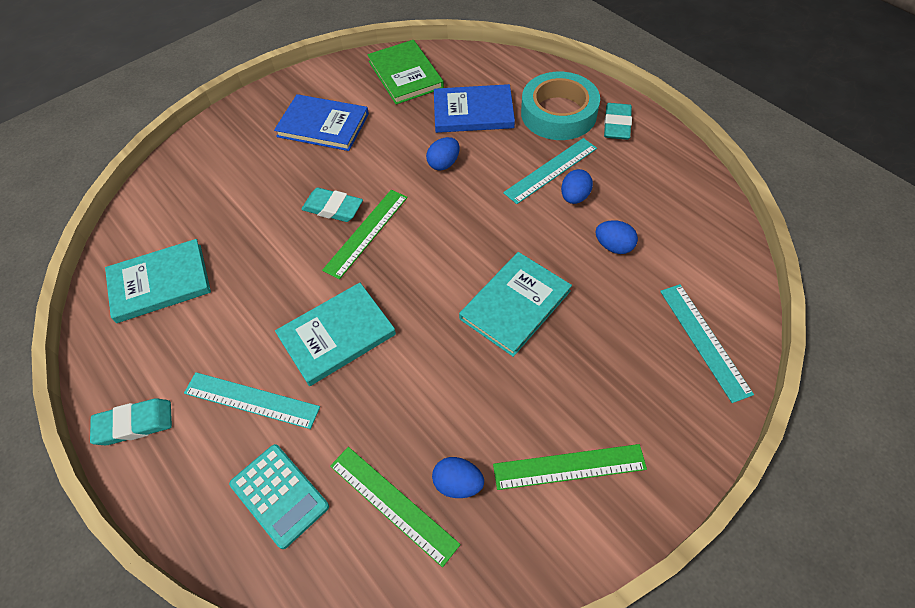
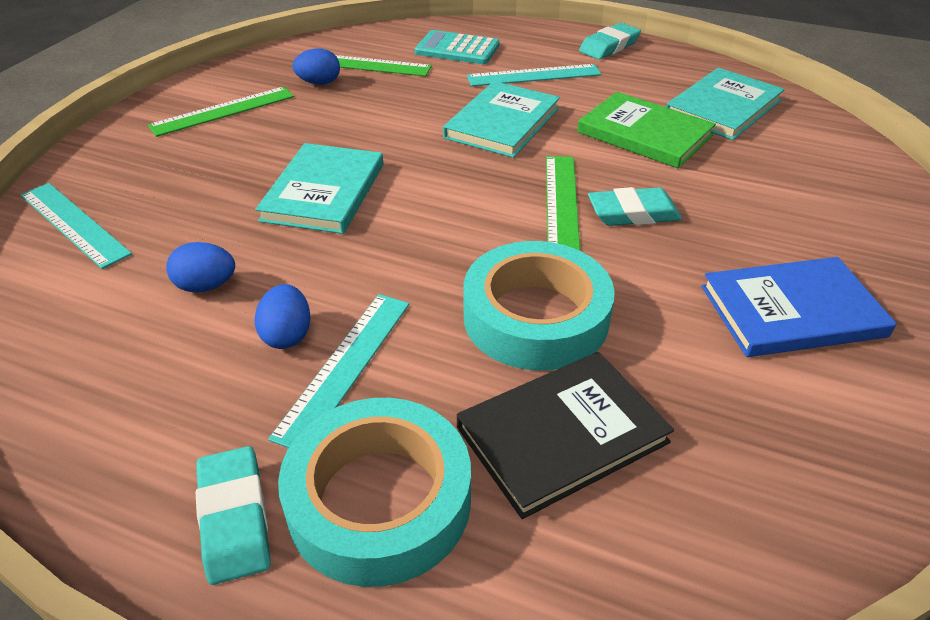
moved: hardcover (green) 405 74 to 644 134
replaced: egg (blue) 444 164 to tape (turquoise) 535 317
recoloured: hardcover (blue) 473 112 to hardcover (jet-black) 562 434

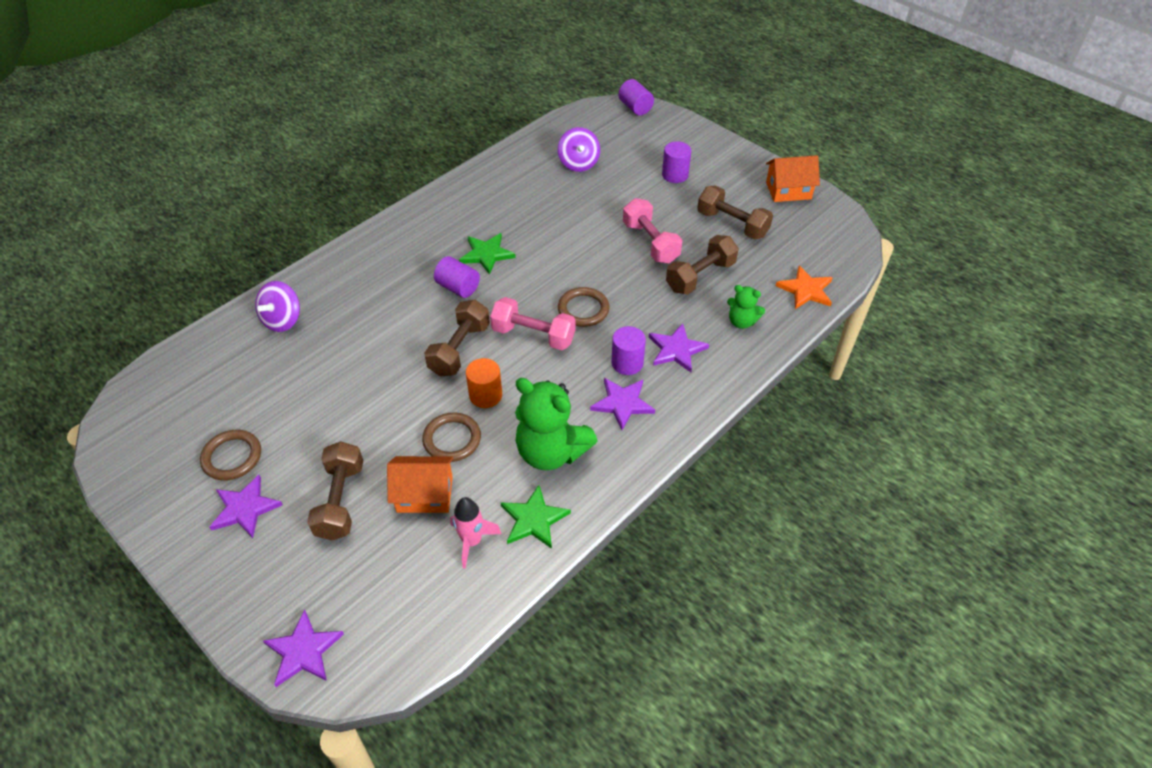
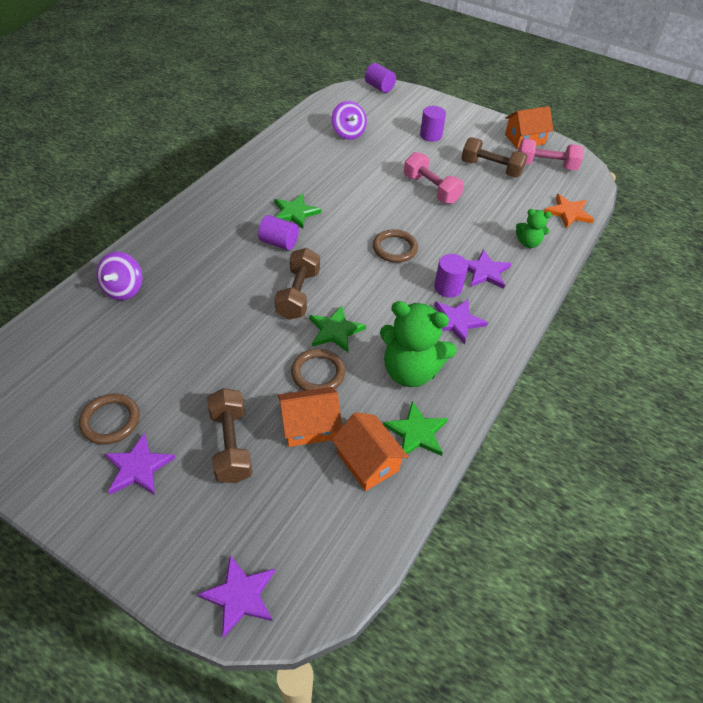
removed: dumbbell (dark brown) 700 276
moved: dumbbell (rosy) 533 335 to 546 165
replaced: rocket (rosy) 472 541 to cottage (orange-coloured) 368 461; cylinder (orange-coloured) 485 395 to five-pointed star (green) 335 330

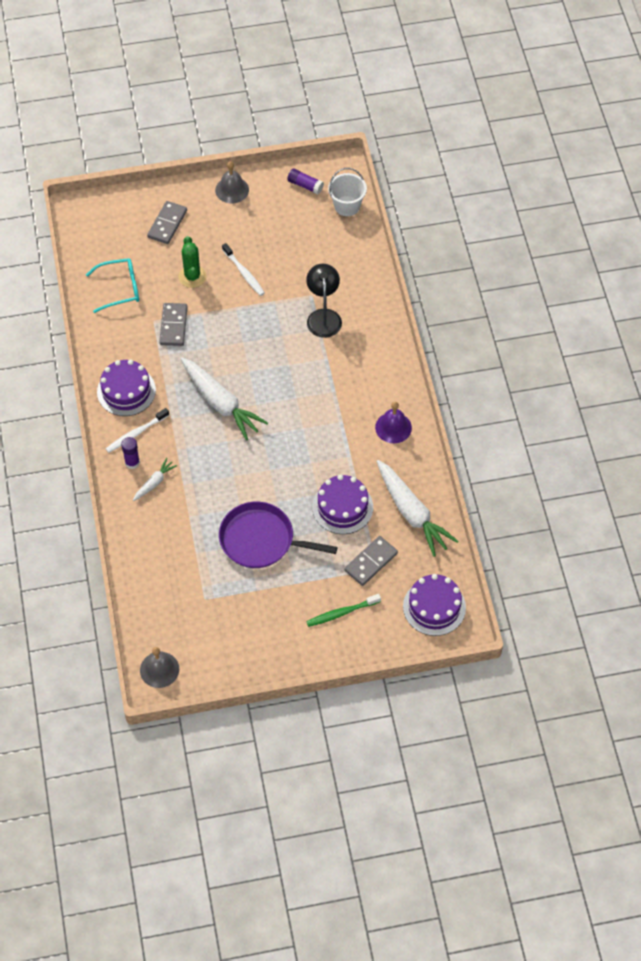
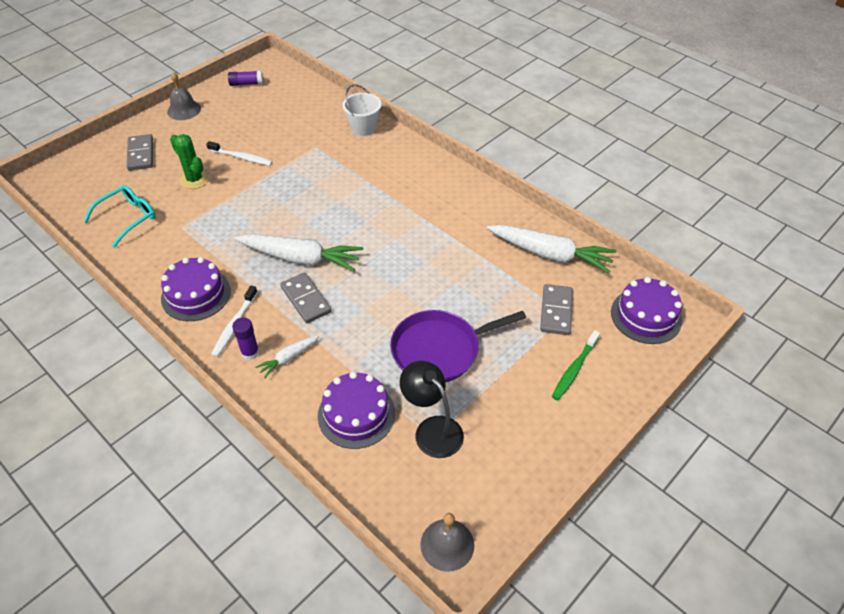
removed: school bell (royal purple) 393 427
moved: domino piece (gray) 173 326 to 305 299; lamp (jet-black) 323 316 to 432 429; layer cake (royal purple) 342 507 to 356 414; pail (white) 347 206 to 363 128
turned: root vegetable (white) 154 482 = 288 358 135 degrees counterclockwise

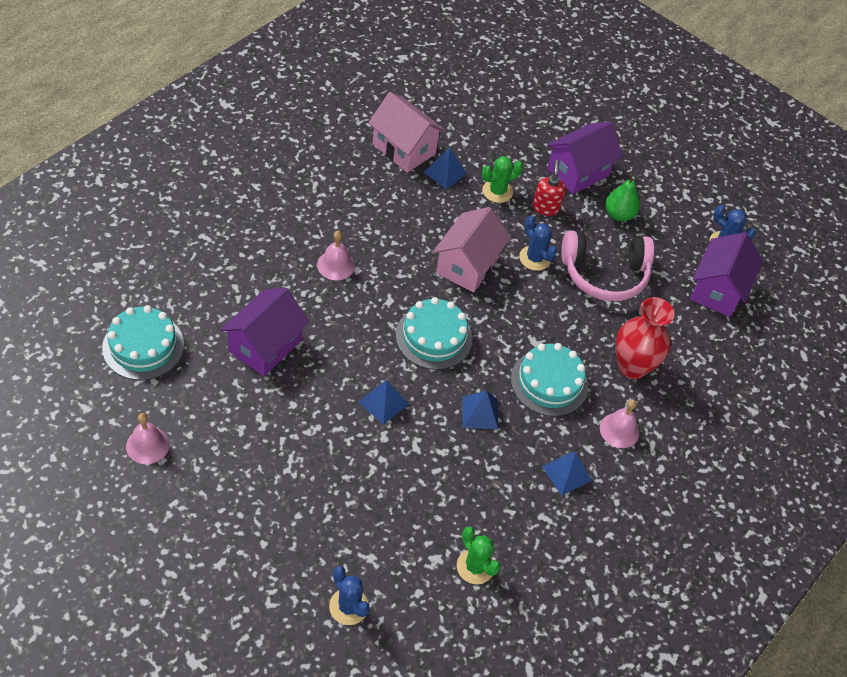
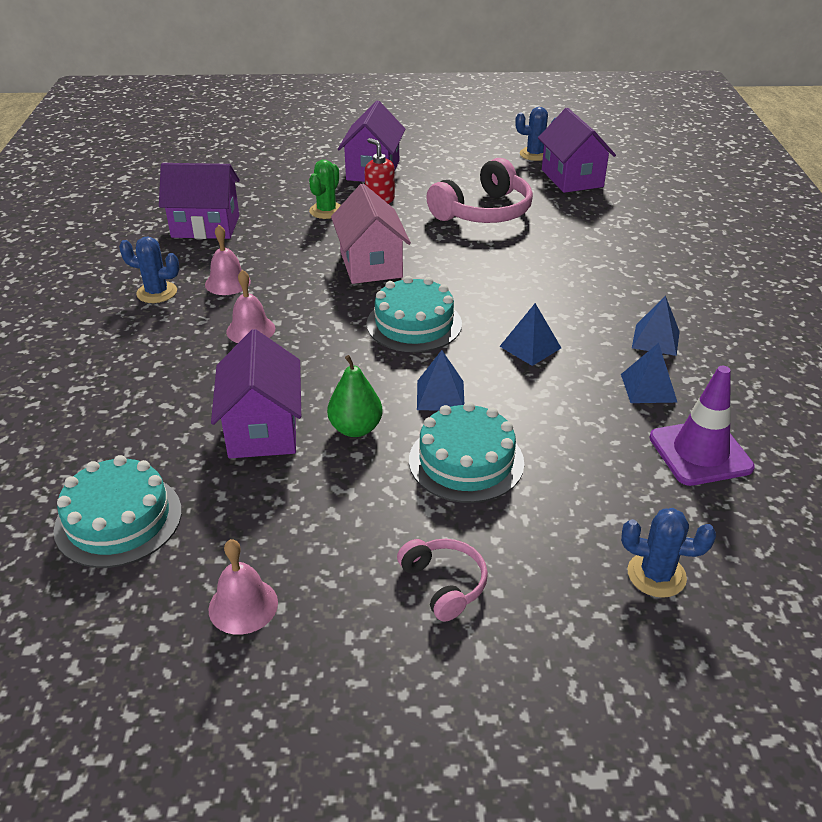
removed: tall vase (scarlet) 632 367
added: headphones (rosy) 444 584
moved: pyramid shape (blue) 445 172 to 648 388; layer cake (turquoise) 549 382 to 466 461; cactus (blue) 534 258 to 157 292; school bell (rosy) 619 430 to 227 282; pear fruit (green) 619 214 to 355 428
replaced: cactus (green) 475 566 to road cone (royal purple) 700 452
recoloured: cottage (rosy) 404 149 to cottage (royal purple) 205 226

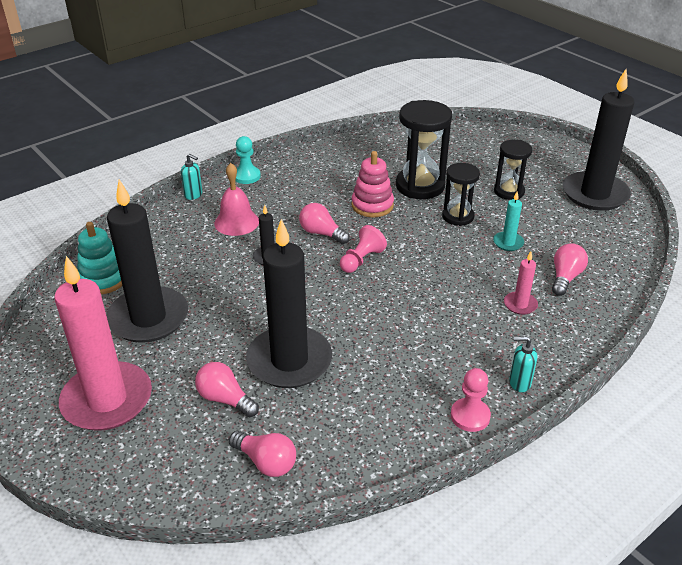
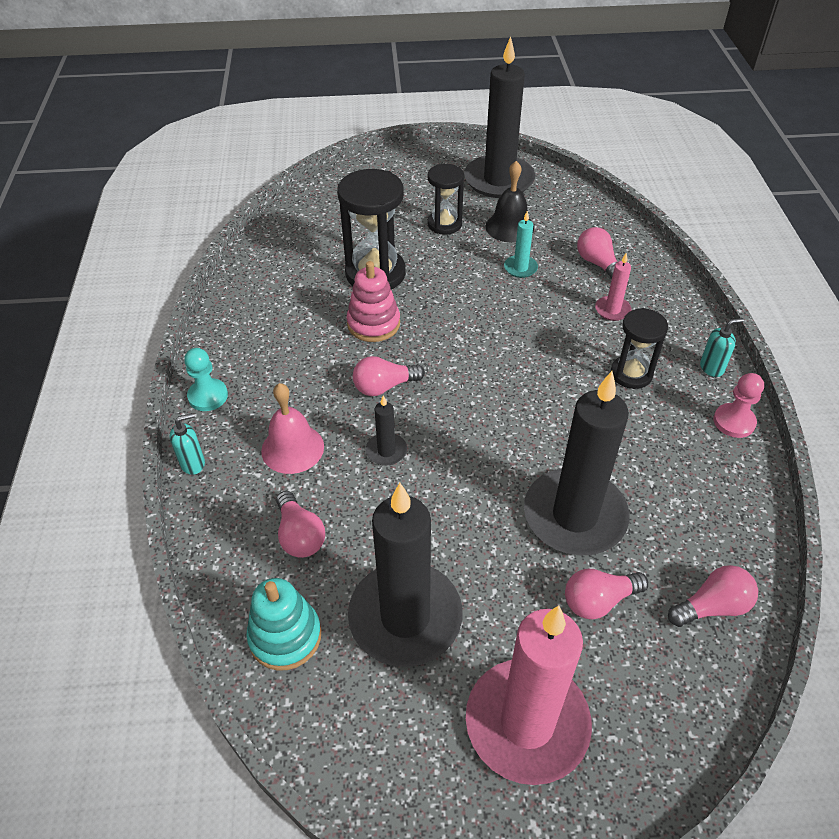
removed: pawn (rosy) 361 260
added: lightbulb (rosy) 300 535; school bell (jet-black) 509 227
moved: sand timer (jet-black) 458 216 to 631 374
turned: soap pump (turquoise) 519 383 = 712 368 150 degrees counterclockwise

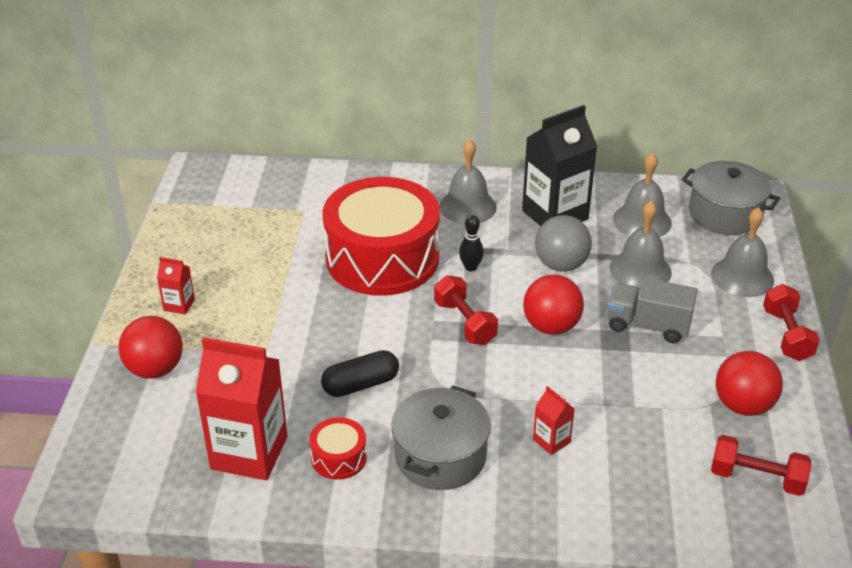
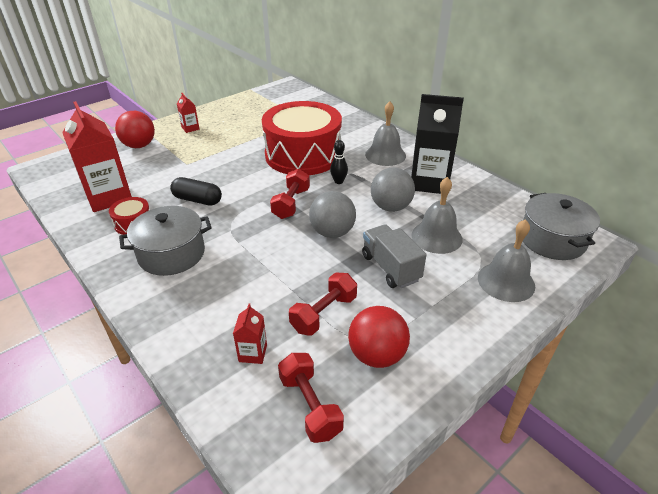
removed: school bell (gray) 642 221
moved: milk carton (scarlet) 551 441 to 253 353; dumbbell (scarlet) 786 335 to 324 314
recoloured: play ball (scarlet) 551 326 to play ball (gray) 332 232

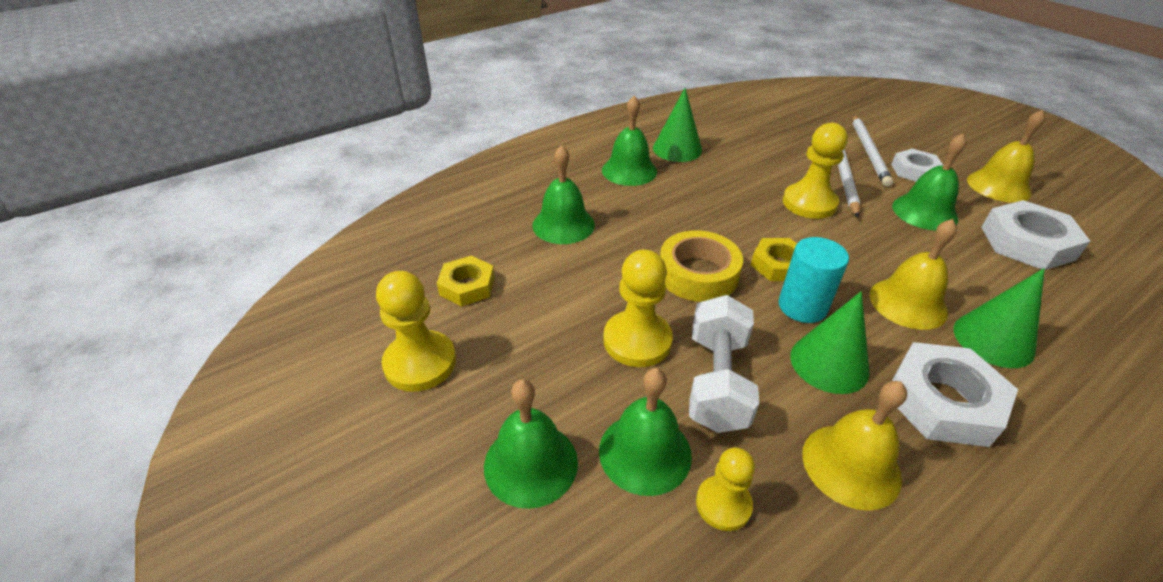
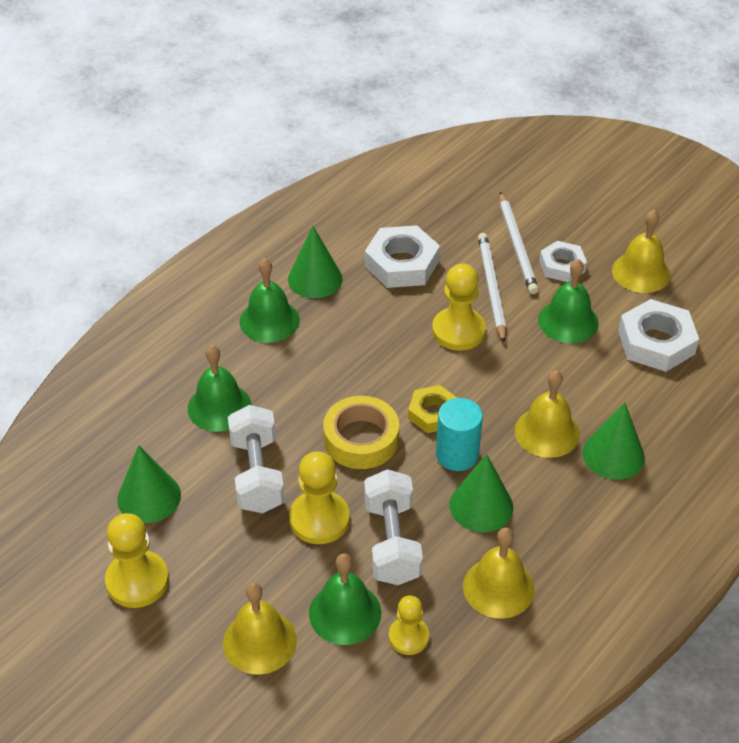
added: dumbbell (white) 257 474
moved: hex nut (white) 942 401 to 402 263
replaced: hex nut (yellow) 467 286 to cone shape (green) 149 497
recoloured: school bell (green) 531 463 to school bell (yellow) 259 641

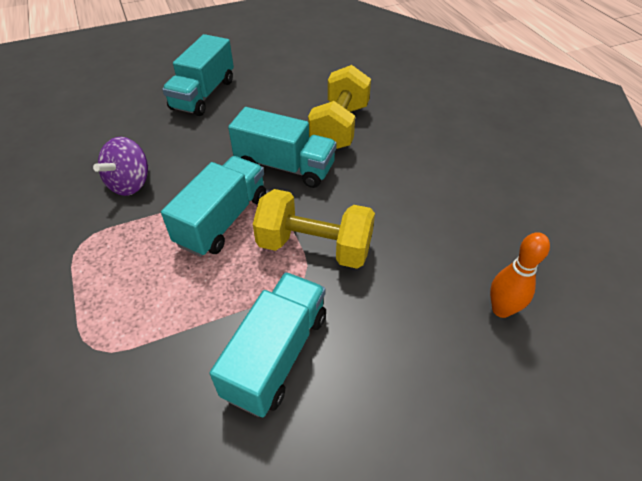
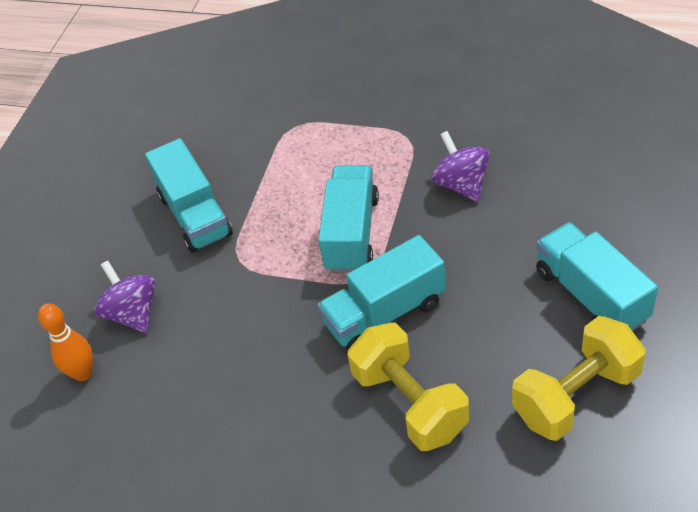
added: toy top (royal purple) 133 313
moved: dumbbell (yellow) 314 247 to 576 395
turned: truck (turquoise) 223 220 = 351 233 150 degrees counterclockwise

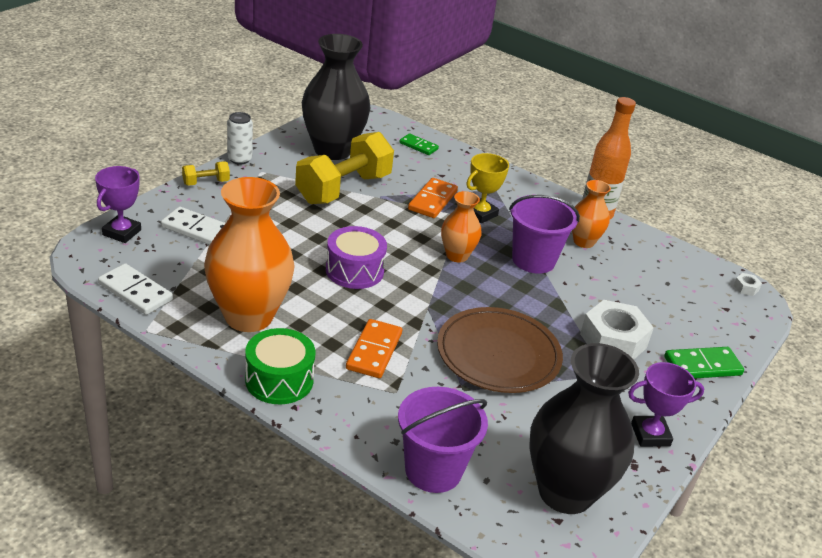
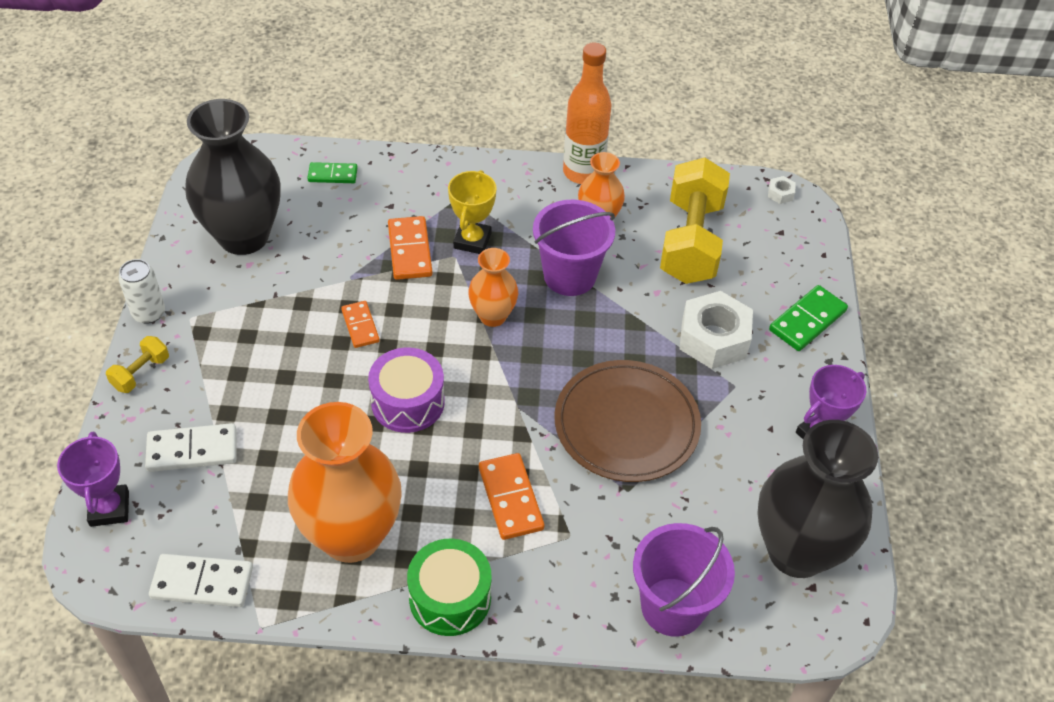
added: domino piece (orange-coloured) 360 326
moved: dumbbell (yellow) 343 189 to 691 241

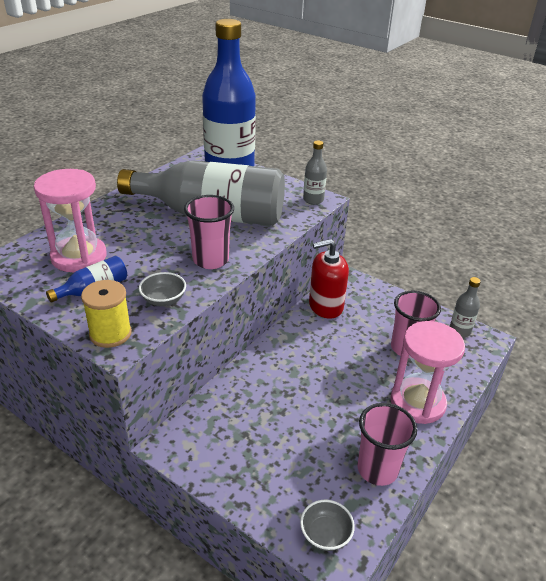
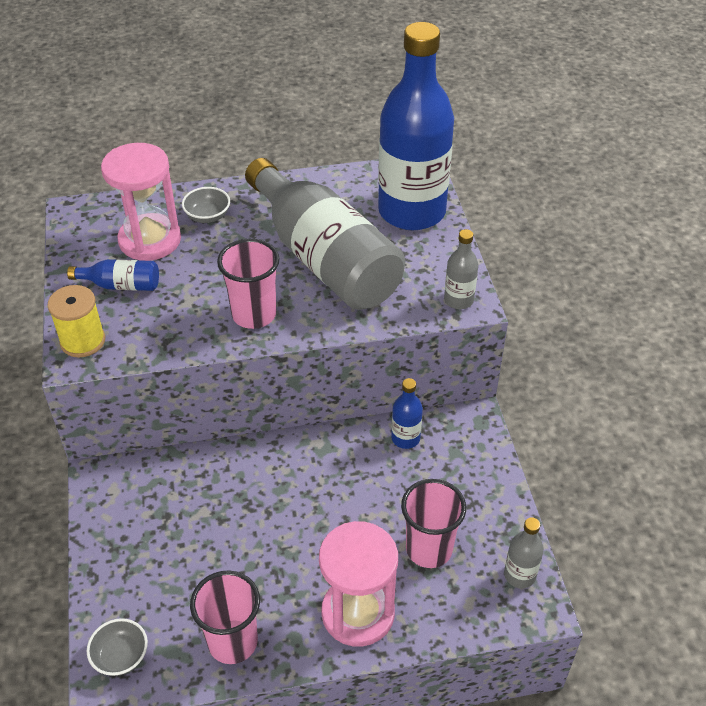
moved: serving bowl (gray) 163 300 to 207 216
replaced: soap pump (scarlet) 325 306 to bottle (blue) 405 438

